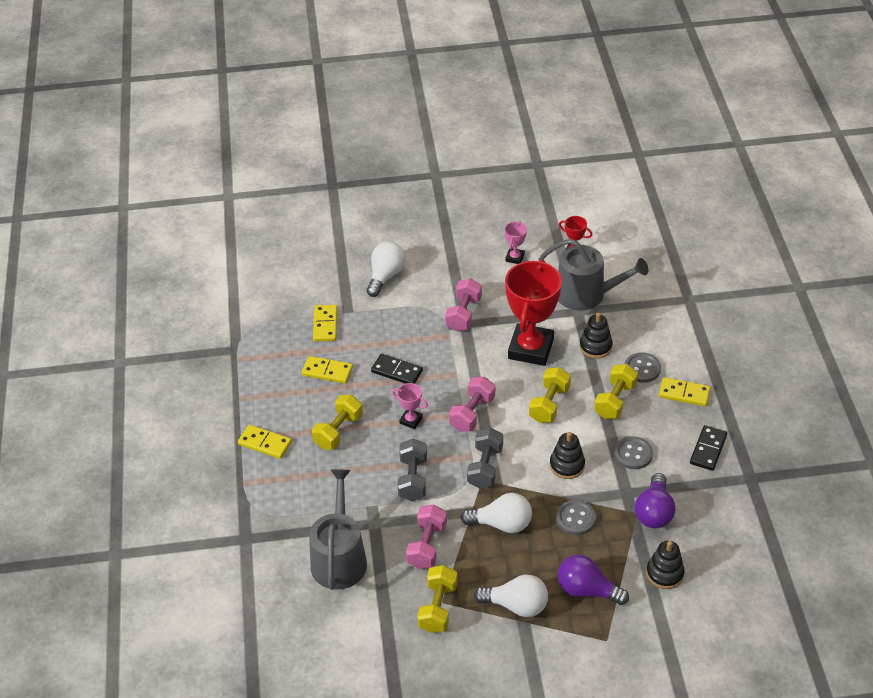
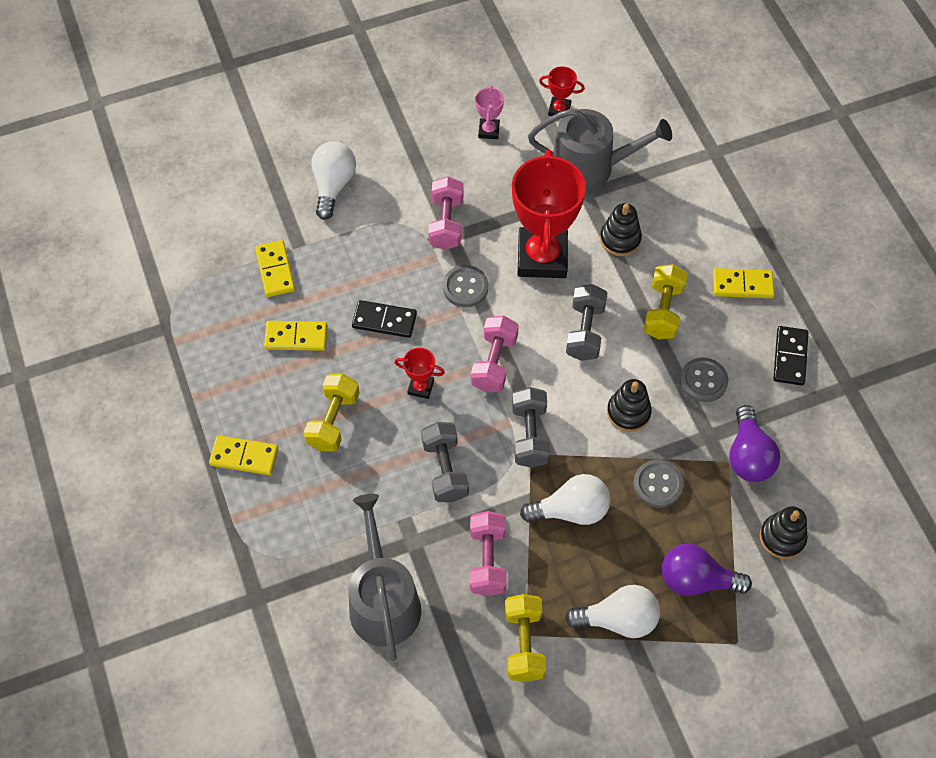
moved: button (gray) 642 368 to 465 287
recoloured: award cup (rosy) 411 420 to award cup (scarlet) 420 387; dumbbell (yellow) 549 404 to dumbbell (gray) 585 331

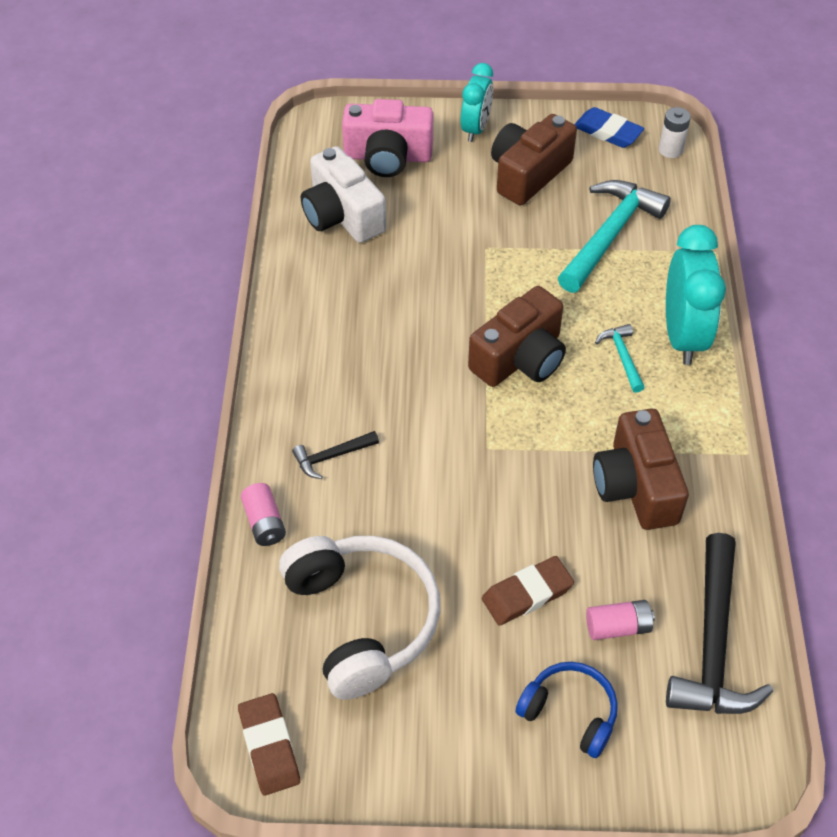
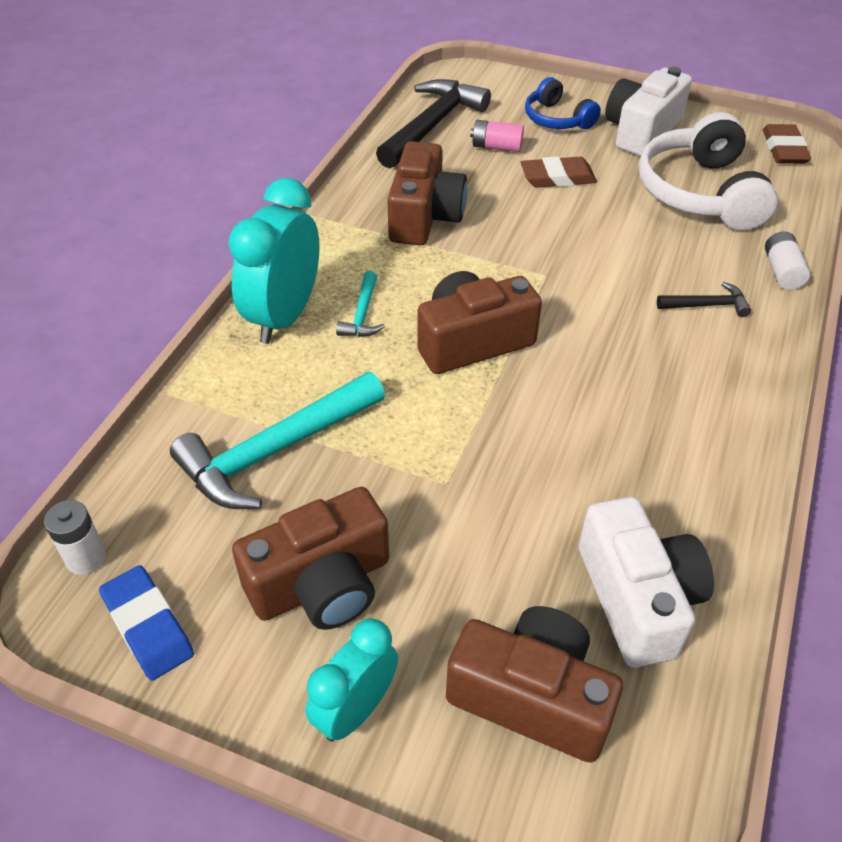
added: camera (white) 641 131
recoloured: power cell (rosy) 264 522 to power cell (white) 782 271; camera (rosy) 388 157 to camera (dark brown) 531 696

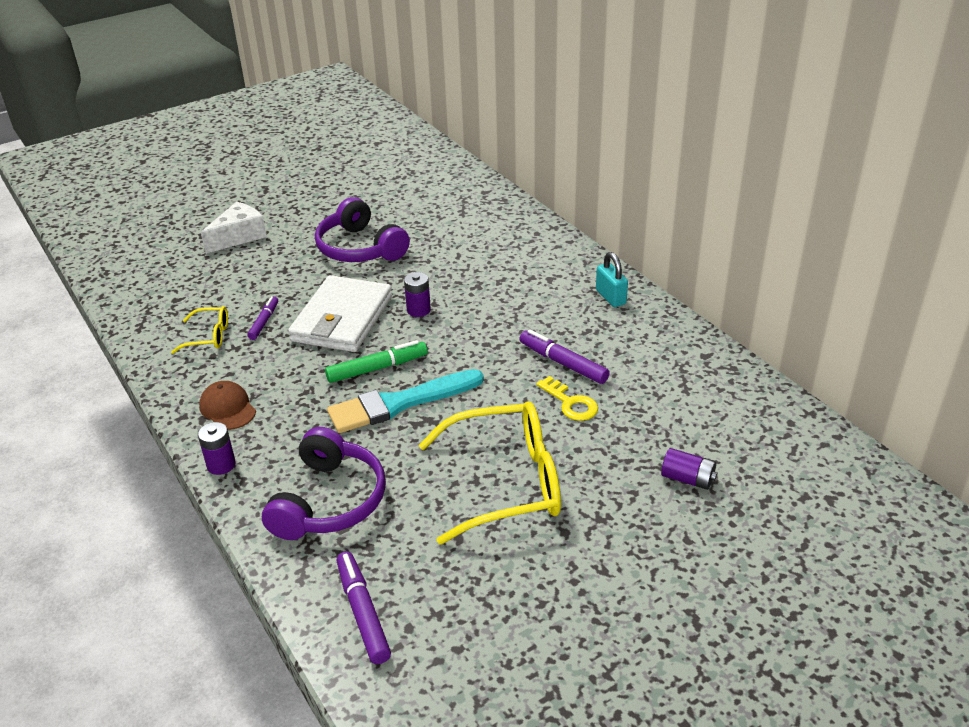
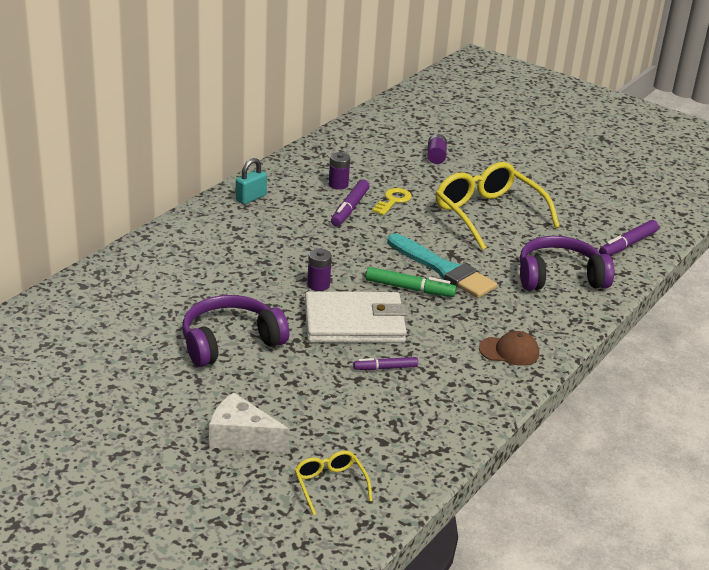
moved: glasses (yellow) 209 336 to 330 484; power cell (royal purple) 221 465 to 338 185
turned: peaked cap (dark brown) 228 408 = 509 351 120 degrees counterclockwise; headphones (royal purple) 360 248 = 230 342 150 degrees counterclockwise; marker (green) 377 368 = 409 289 150 degrees clockwise

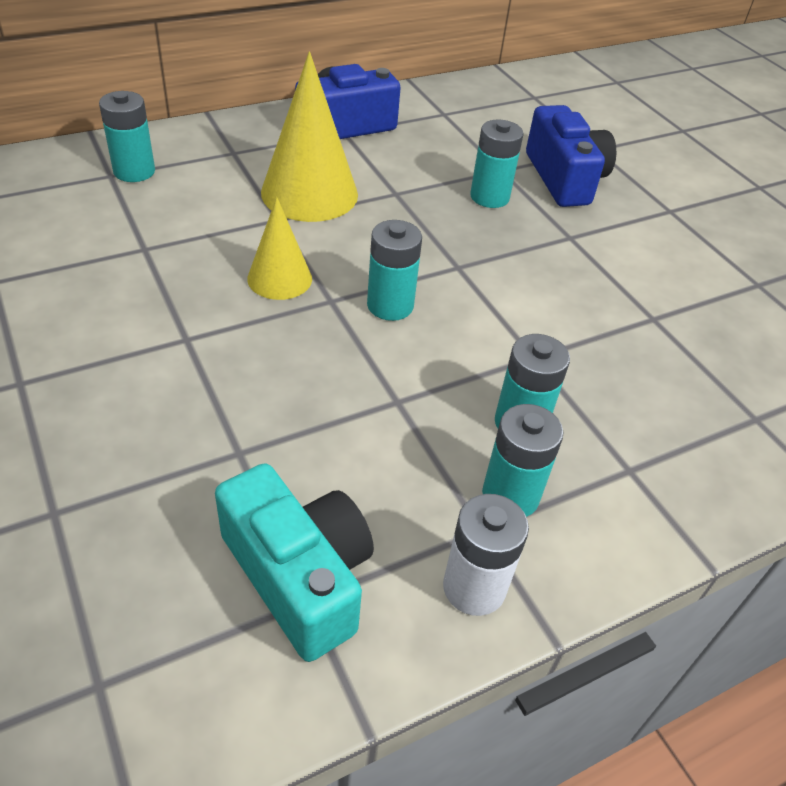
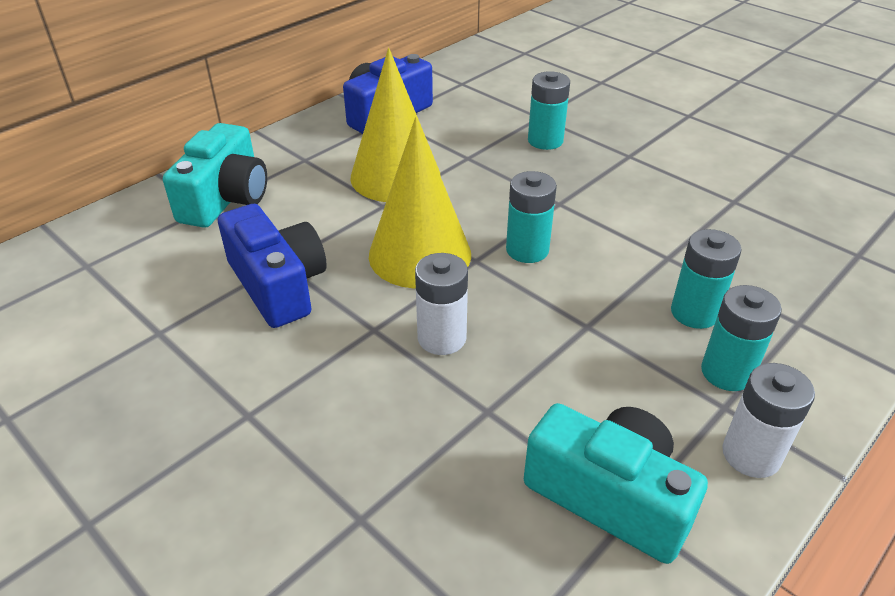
added: power cell (white) 441 338
moved: camera (blue) 564 178 to 278 285
replaced: power cell (turquoise) 134 171 to camera (turquoise) 226 198
resized: cone shape (yellow) 279 278 = 420 254 x1.70

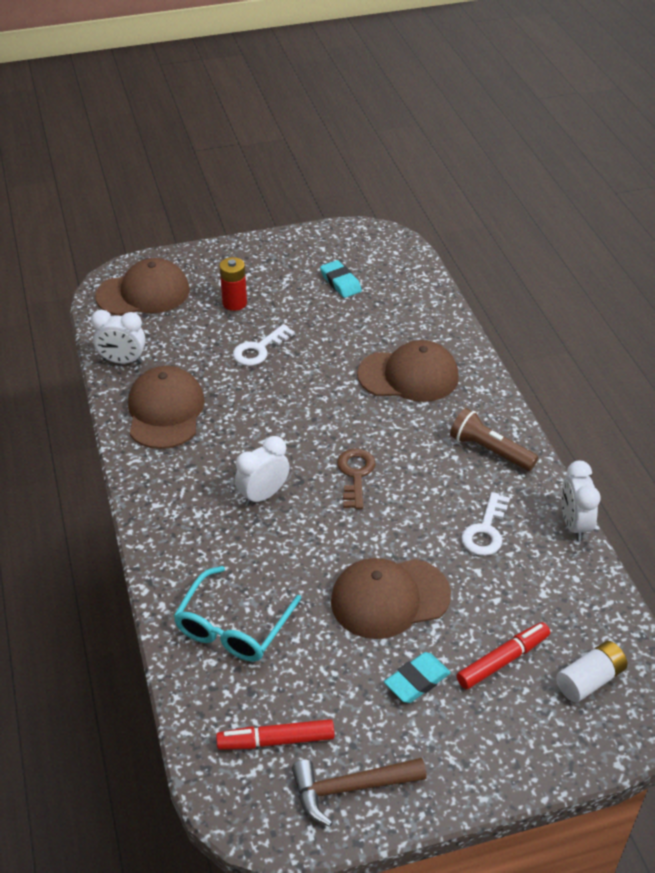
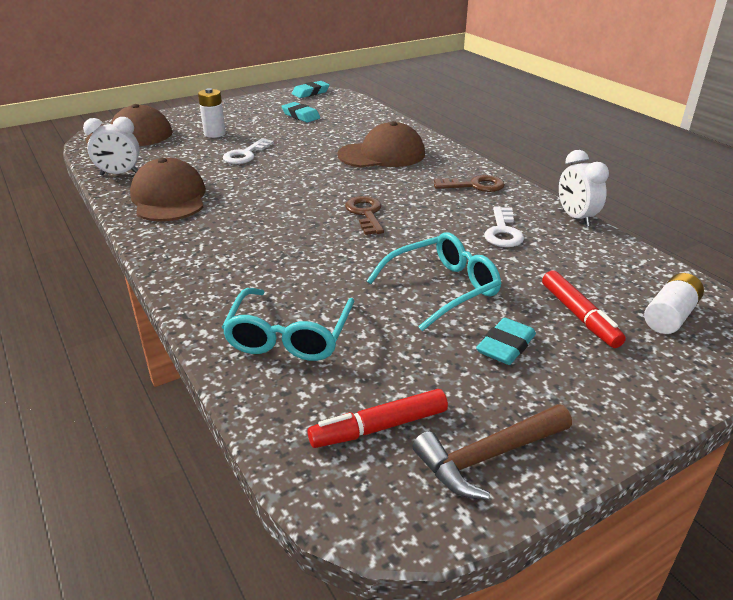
removed: clock (white) 263 495
added: eraser (turquoise) 310 93
replaced: peaked cap (dark brown) 389 598 to glasses (turquoise) 442 289; torch (dark brown) 490 450 to key (dark brown) 475 185
recoloured: power cell (scarlet) 234 303 to power cell (white) 214 134
turned: marker (scarlet) 503 660 = 579 316 120 degrees clockwise

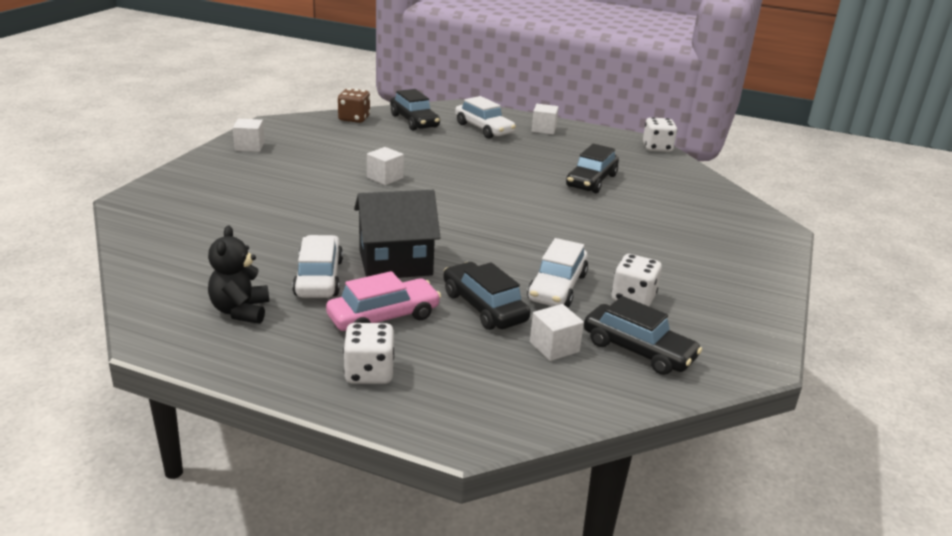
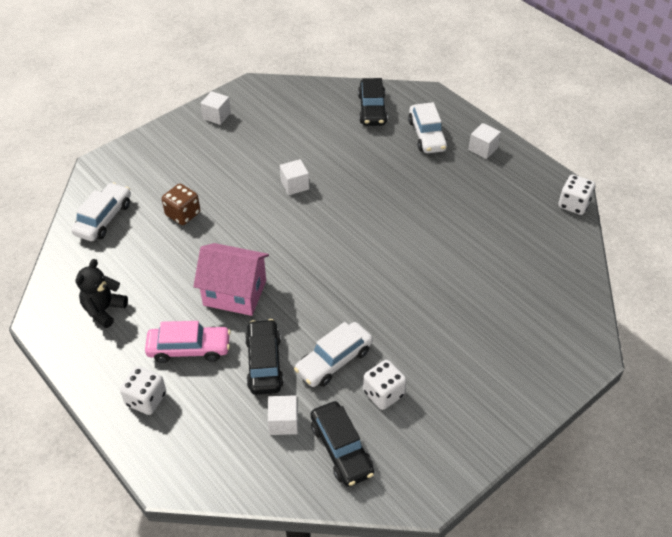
removed: car (jet-black) 591 181
moved: car (white) 319 278 to 104 218; game die (dark brown) 354 118 to 183 214
recoloured: cottage (jet-black) 395 263 to cottage (rosy) 235 293

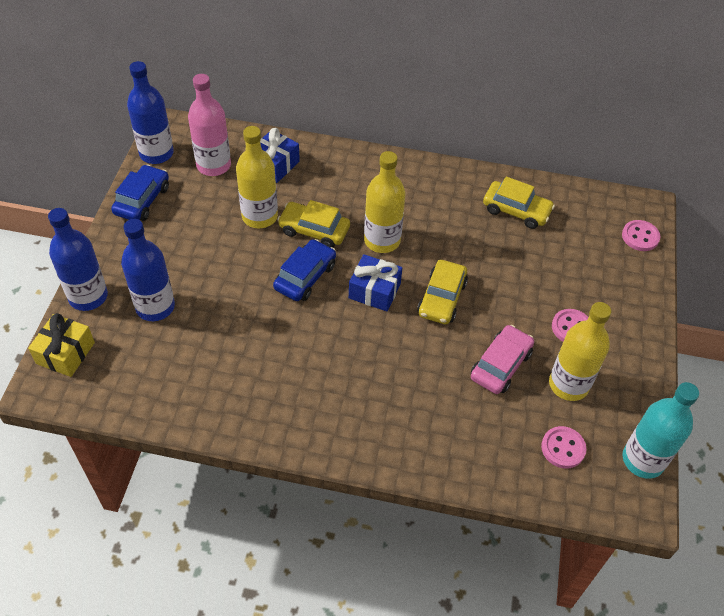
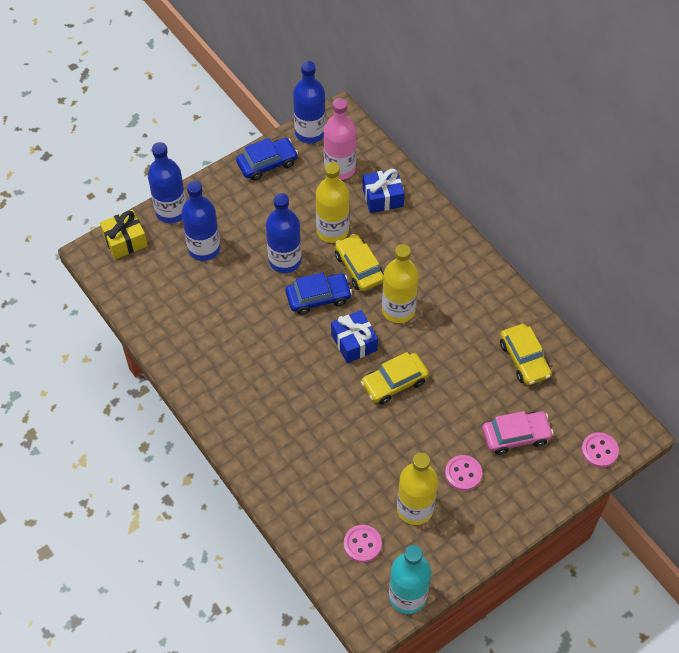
added: bottle (blue) 285 261
moved: car (rosy) 500 365 to 516 436

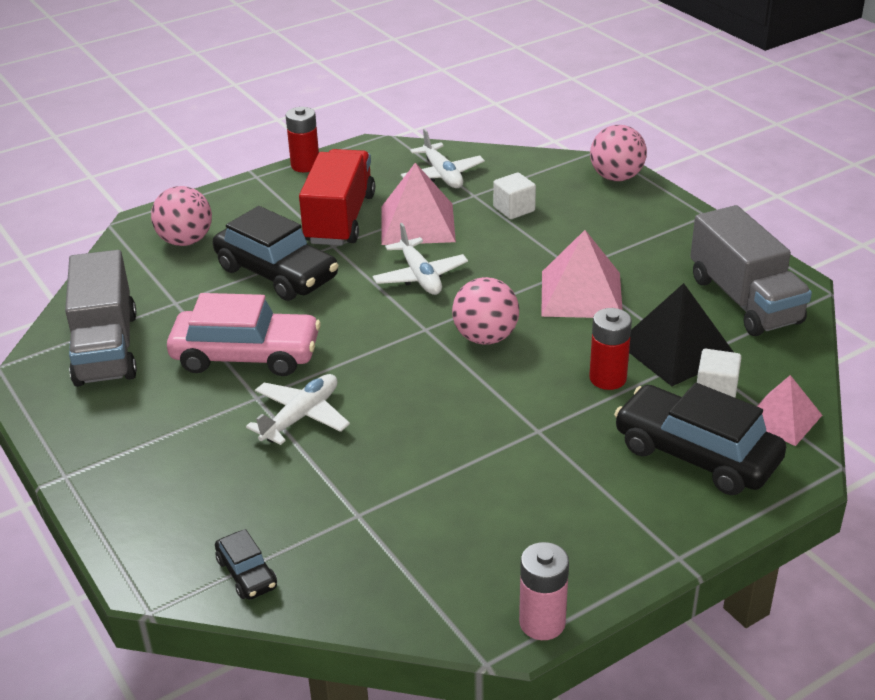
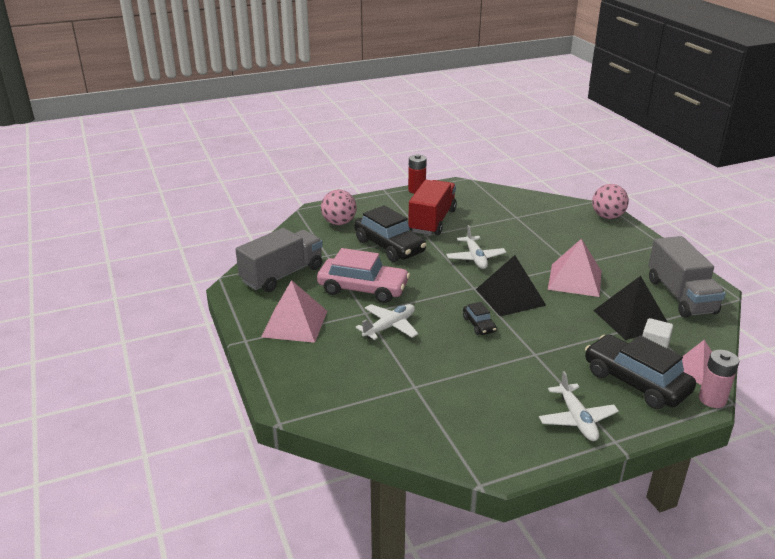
removed: solid cube (white) 514 209; power cell (scarlet) 608 378
moved: car (jet-black) 247 573 to 479 325; pyramid shape (rosy) 417 223 to 294 323; aeroplane (white) 442 175 to 577 419; power cell (rosy) 542 623 to 712 399
replaced: play ball (rosy) 485 337 to pyramid shape (jet-black) 510 297
turned: truck (gray) 106 348 = 282 275 135 degrees counterclockwise

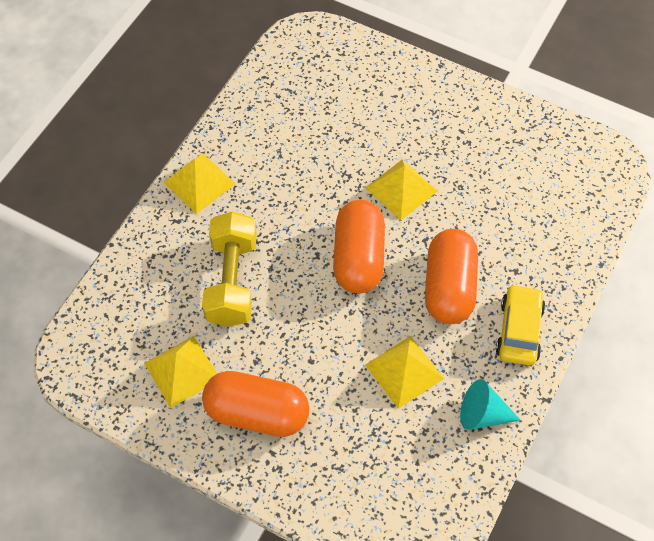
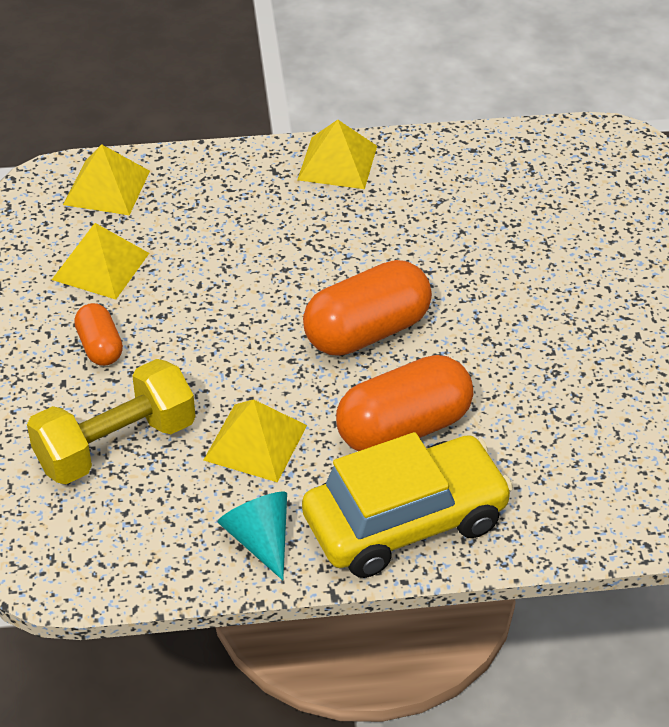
moved: dumbbell (yellow) 232 281 to 115 445; pyramid shape (yellow) 401 189 to 107 187
resized: pill shape (orange-coloured) 257 413 = 100 347 x0.54; car (yellow) 519 330 = 405 522 x1.62

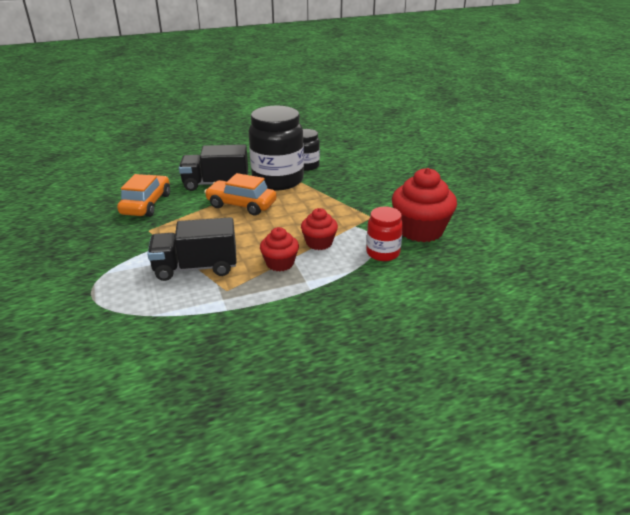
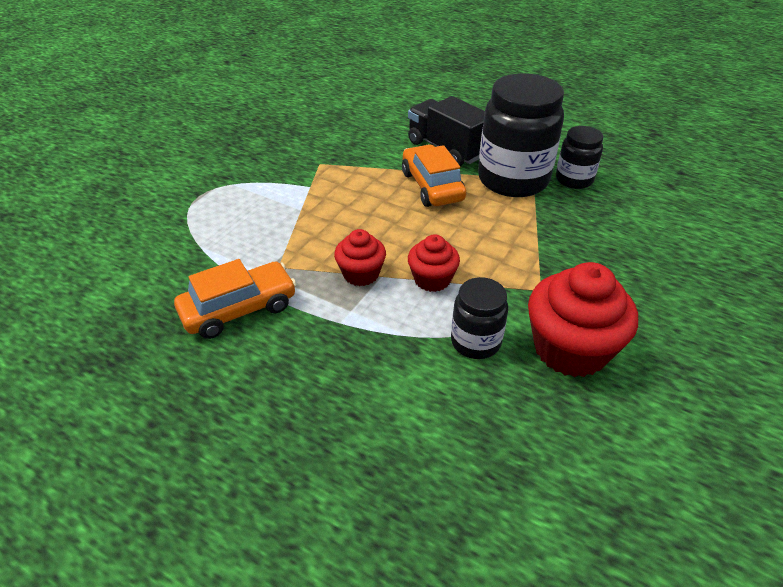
removed: truck (jet-black) 196 267
moved: car (orange-coloured) 146 204 to 239 309
recoloured: preserve jar (scarlet) 383 253 to preserve jar (jet-black) 475 342

